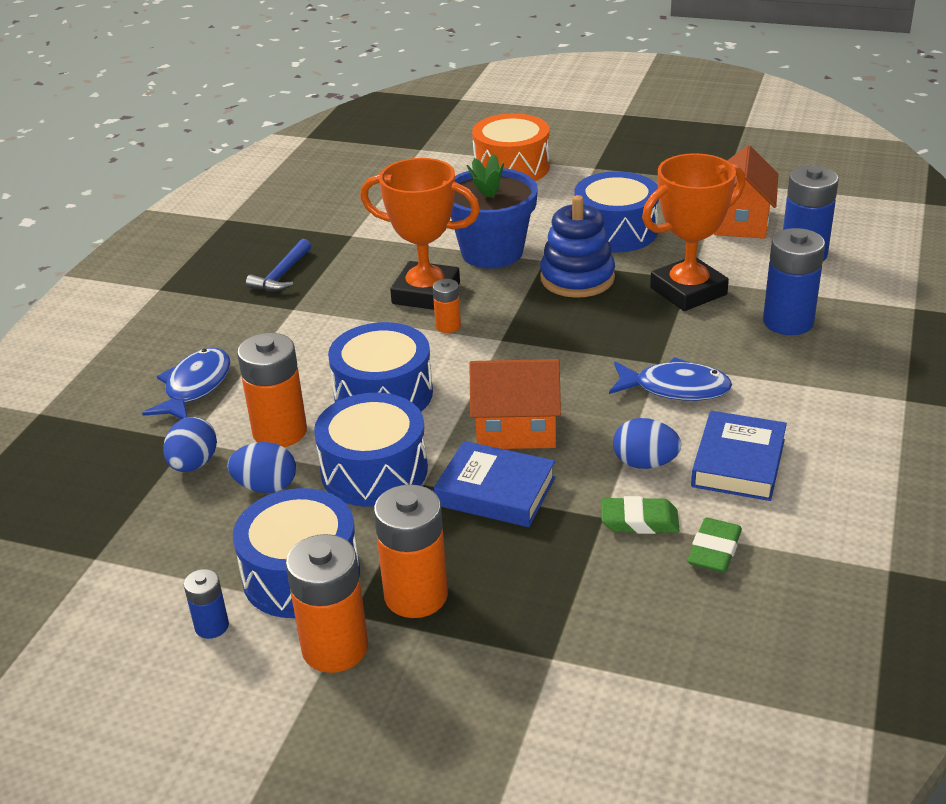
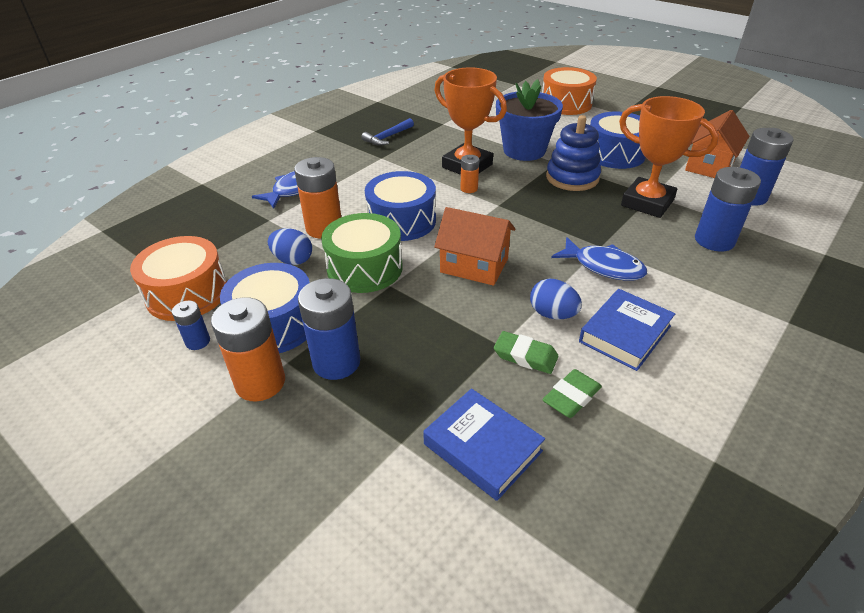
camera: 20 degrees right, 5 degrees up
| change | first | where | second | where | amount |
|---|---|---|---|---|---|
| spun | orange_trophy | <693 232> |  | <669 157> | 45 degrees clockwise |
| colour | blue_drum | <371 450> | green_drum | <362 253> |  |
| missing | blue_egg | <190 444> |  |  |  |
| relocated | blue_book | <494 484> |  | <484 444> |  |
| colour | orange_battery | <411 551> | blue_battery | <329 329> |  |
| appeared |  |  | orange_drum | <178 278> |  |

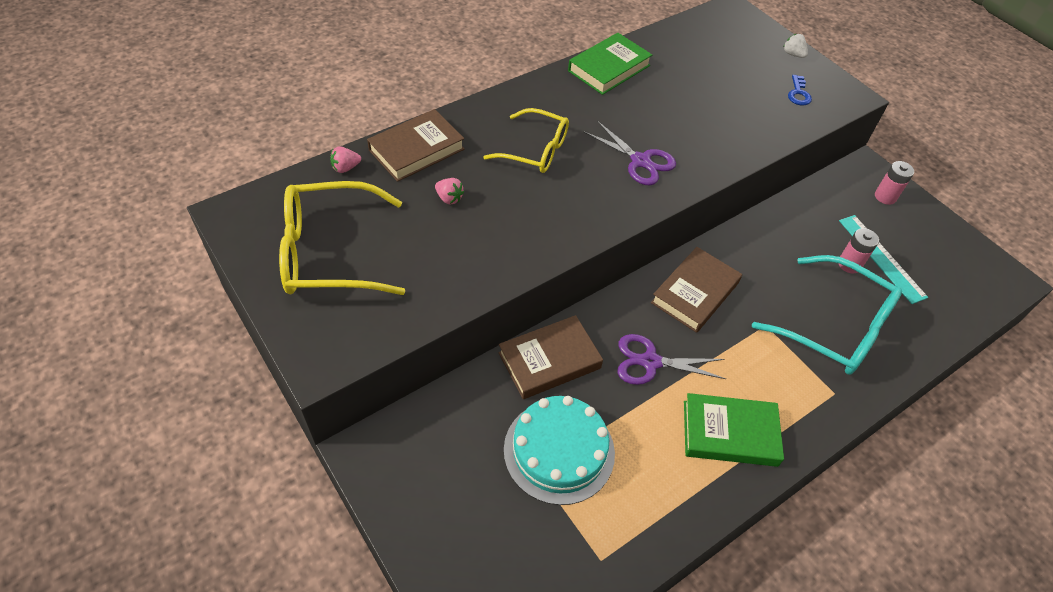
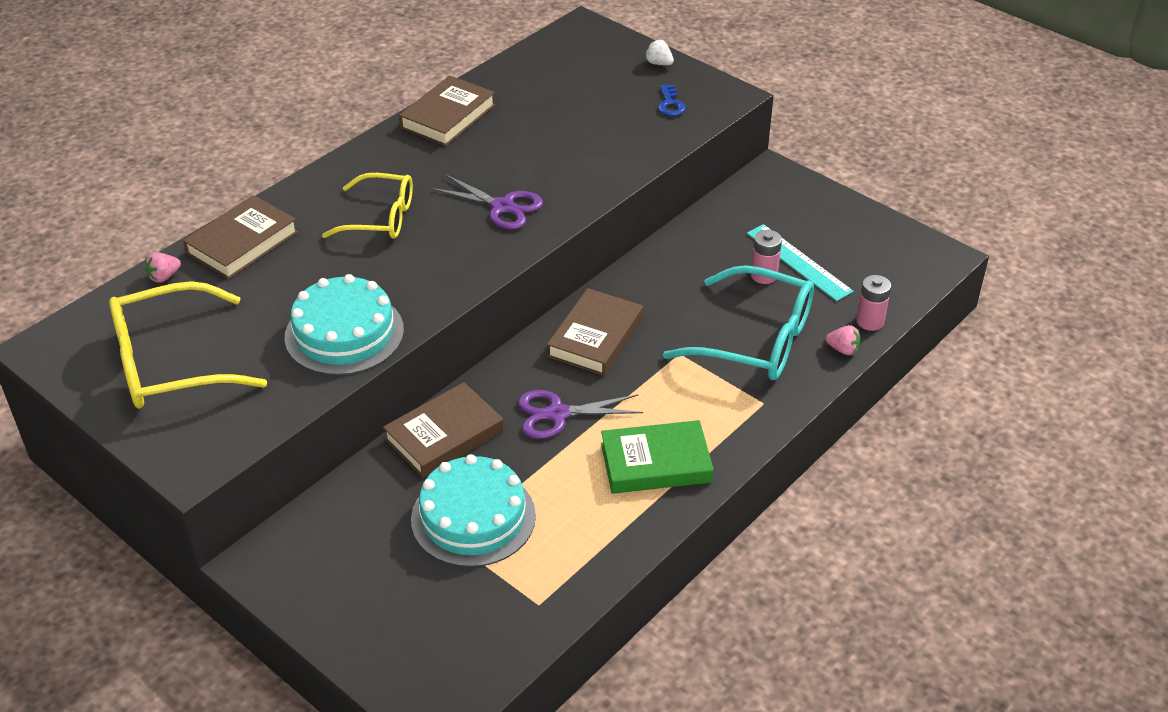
camera: 10 degrees left, 10 degrees down
| change | first | where | second | where | amount |
|---|---|---|---|---|---|
| colour | green_book | <610 64> | brown_book | <447 110> |  |
| relocated | pink_battery | <894 183> |  | <873 303> |  |
| relocated | pink_strawberry | <449 191> |  | <843 340> |  |
| appeared |  |  | turquoise_cake | <344 324> |  |

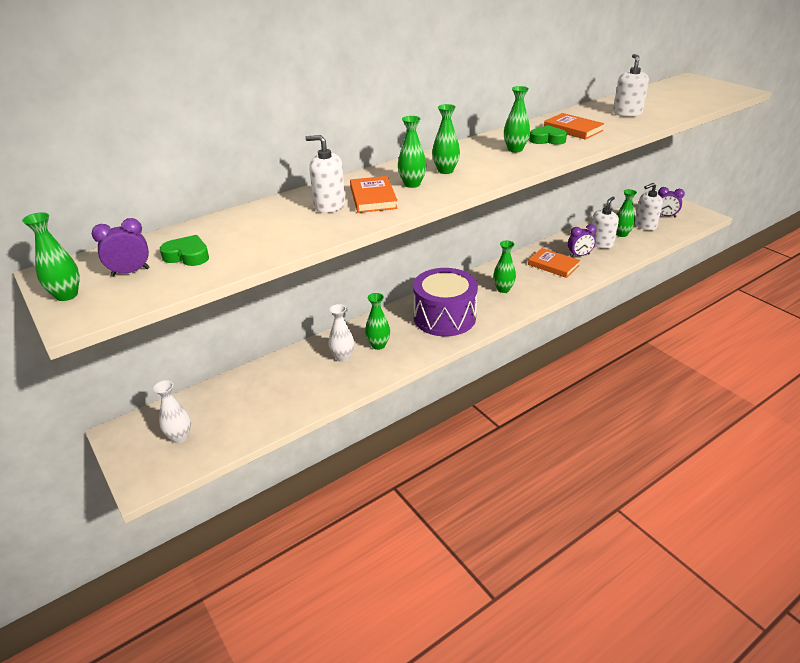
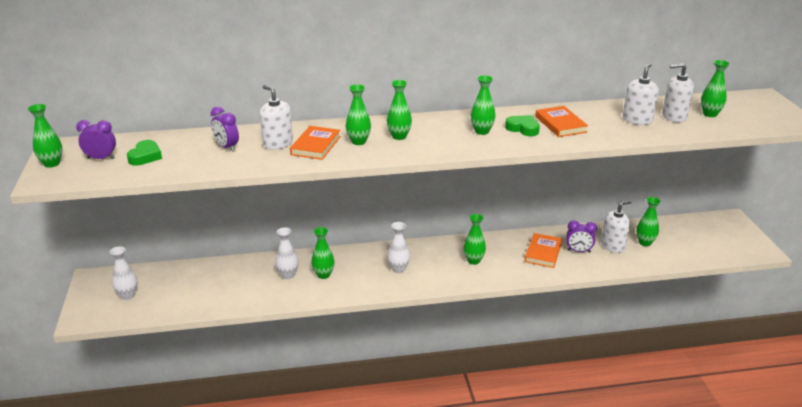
camera: 25 degrees right, 5 degrees down
| change | first | where | second | where | amount |
|---|---|---|---|---|---|
| relocated | white_soap_dispenser | <649 206> |  | <678 92> |  |
| relocated | purple_clock | <671 202> |  | <224 129> |  |
| spun | green_heart | <184 250> |  | <144 153> | 60 degrees clockwise |
| spun | orange_book | <554 263> |  | <543 250> | 45 degrees clockwise |
| exchanged | purple_drum | <445 302> | white_vase | <398 247> |  |
| appeared |  |  | green_vase | <715 88> |  |

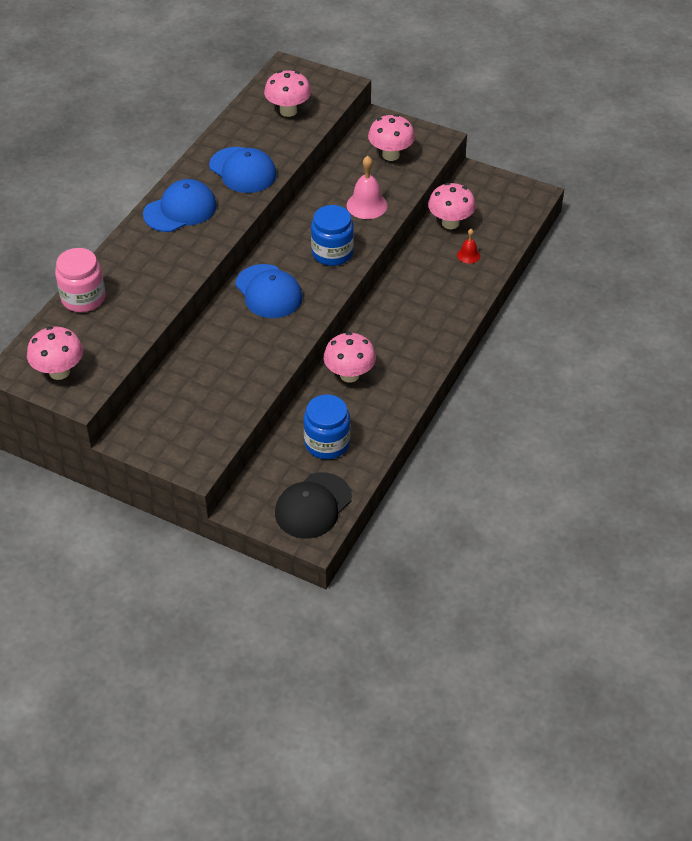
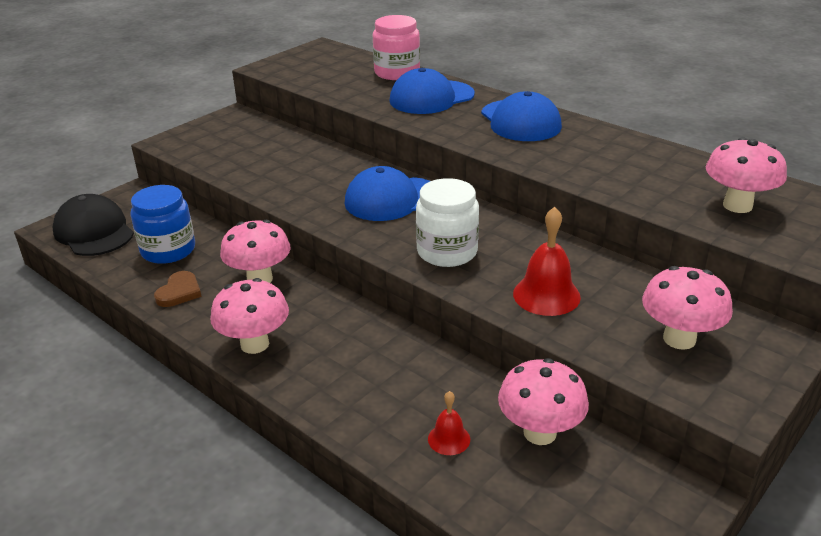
camera: 105 degrees right, 15 degrees down
| change | first | where | second | where | amount |
|---|---|---|---|---|---|
| relocated | blue_cap | <243 170> |  | <432 91> |  |
| colour | pink_bell | <367 187> | red_bell | <547 261> |  |
| colour | blue_jar | <332 235> | white_jar | <447 222> |  |
| relocated | pink_mushroom | <55 353> |  | <249 316> |  |
| appeared |  |  | brown_heart | <178 289> |  |

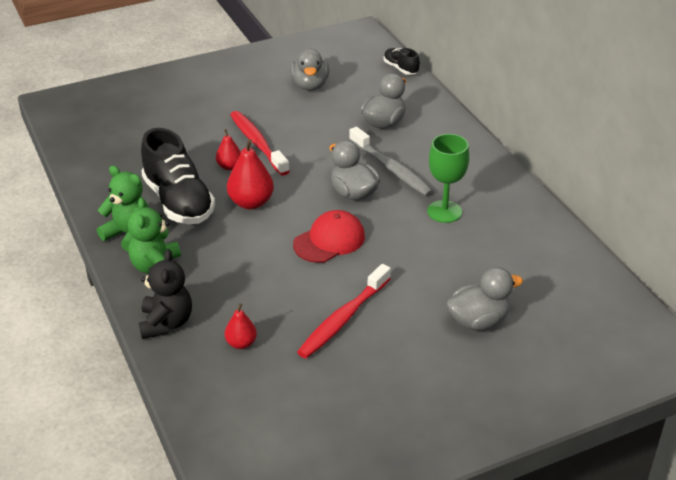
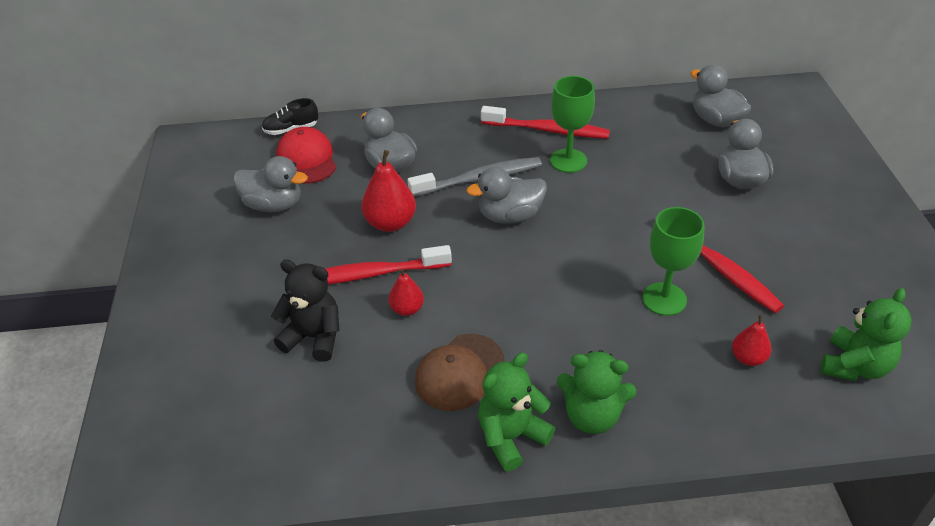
camera: 70 degrees left, 5 degrees up
| change | first | where | second | where | amount |
|---|---|---|---|---|---|
| exchanged | black_shoe | <178 176> | brown_cap | <460 372> |  |
| relocated | red_pear | <250 174> |  | <388 191> |  |
| relocated | red_cap | <329 236> |  | <306 155> |  |
| relocated | black_teddy_bear | <165 294> |  | <305 311> |  |
| appeared |  |  | grey_duck | <720 95> |  |
| appeared |  |  | red_toothbrush | <545 122> |  |
| appeared |  |  | green_goblet | <673 261> |  |
| appeared |  |  | green_teddy_bear | <866 334> |  |

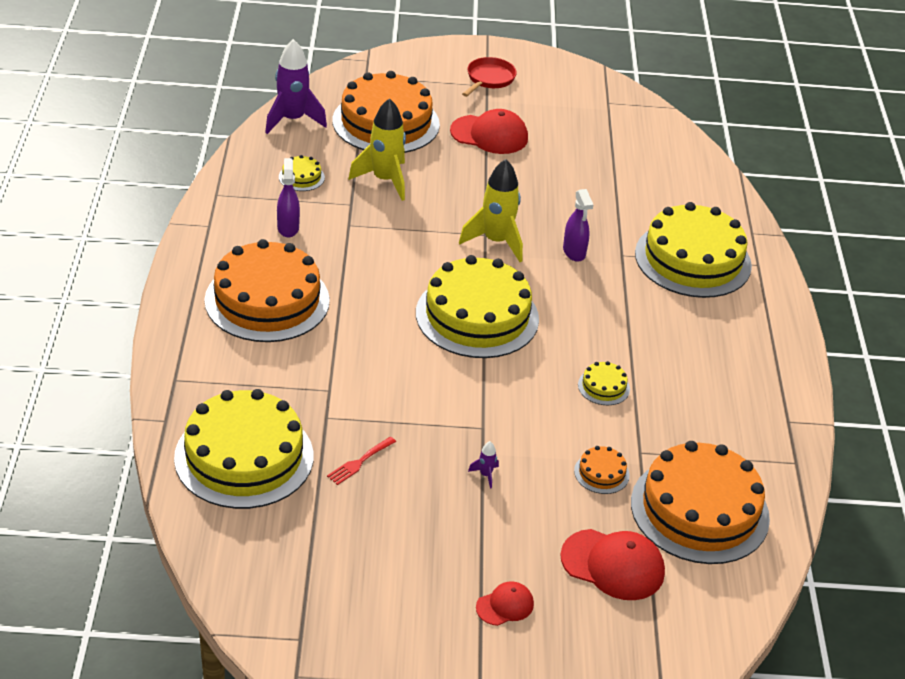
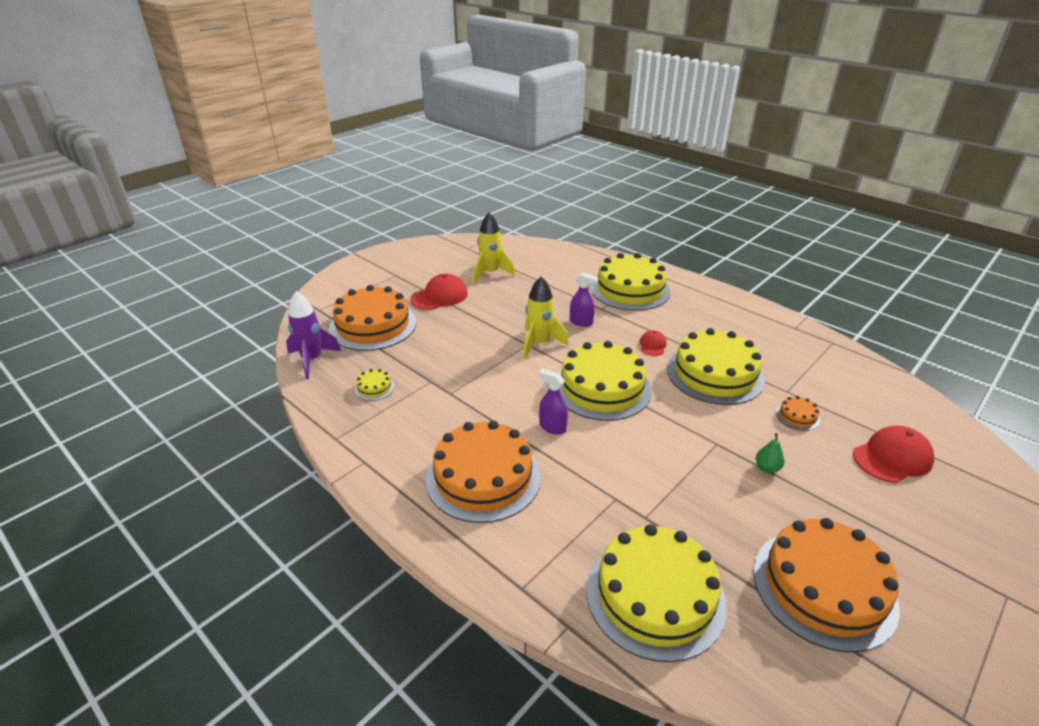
camera: 45 degrees left, 5 degrees down
| change | first | where | second | where | amount |
|---|---|---|---|---|---|
| missing | red_pan | <489 77> |  |  |  |
| relocated | yellow_rocket | <377 149> |  | <494 247> |  |
| relocated | purple_spray_bottle | <288 198> |  | <553 402> |  |
| size | yellow_cake | <604 383> |  | <716 366> | x2.46 |
| missing | red_fork | <361 461> |  |  |  |
| exchanged | purple_rocket | <483 464> | green_pear | <770 453> |  |
| relocated | orange_cake | <700 502> |  | <826 585> |  |
| relocated | red_cap | <505 603> |  | <653 343> |  |

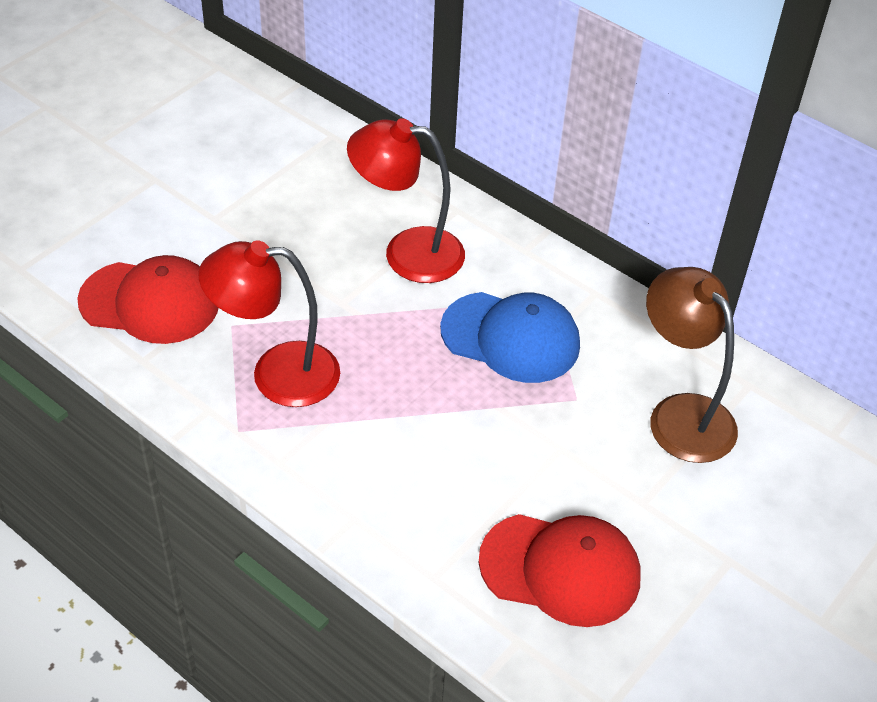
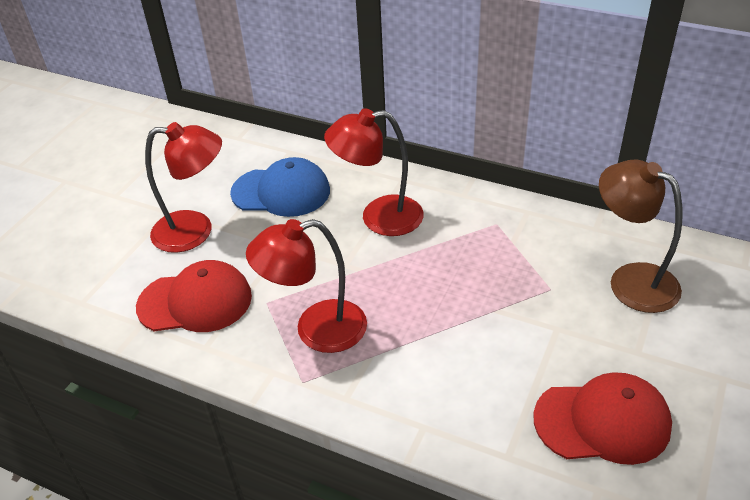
camera: 10 degrees left, 5 degrees down
| change | first | where | second | where | amount |
|---|---|---|---|---|---|
| relocated | blue_cap | <510 337> |  | <280 187> |  |
| appeared |  |  | red_lamp | <183 187> |  |

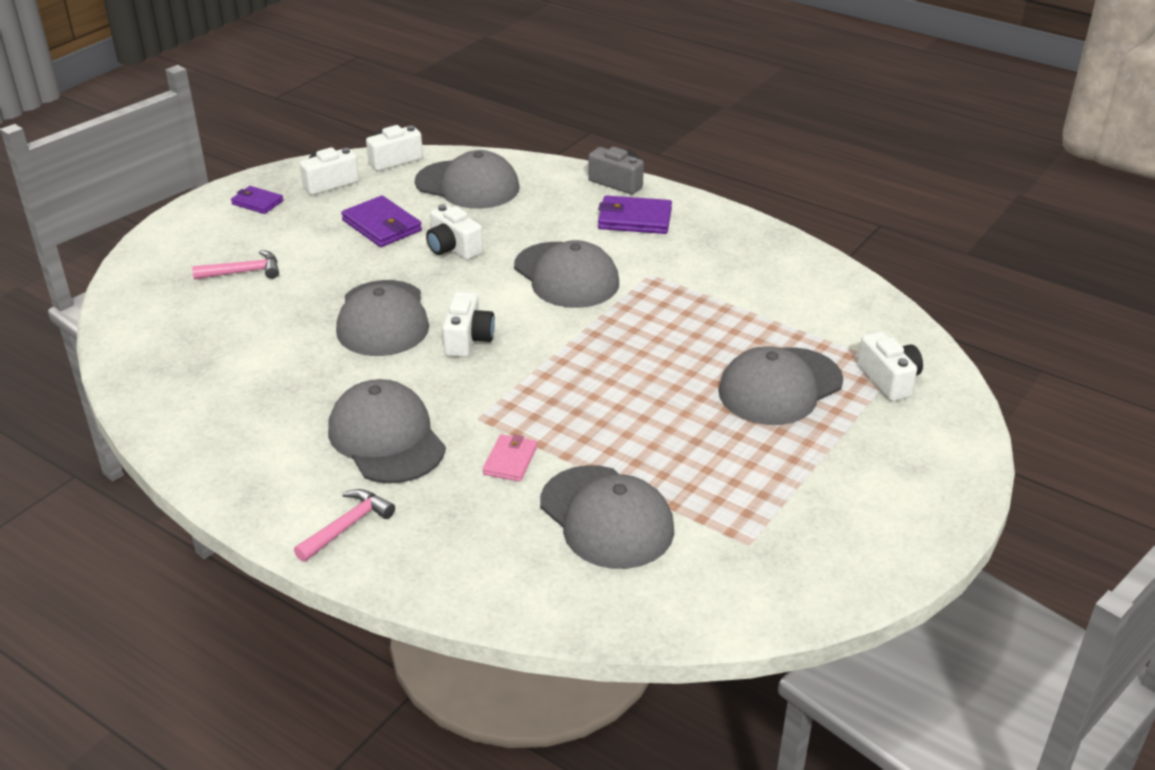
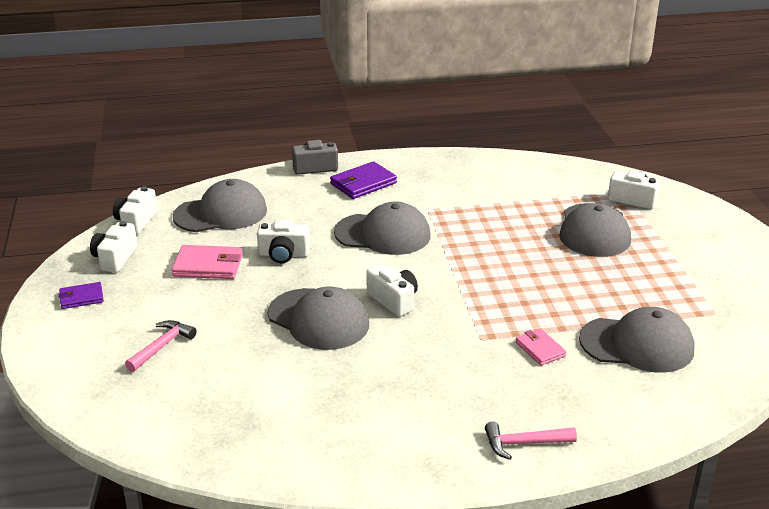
camera: 45 degrees left, 5 degrees down
| change | first | where | second | where | amount |
|---|---|---|---|---|---|
| colour | purple_wallet | <381 221> | pink_wallet | <207 262> |  |
| missing | grey_cap | <387 431> |  |  |  |
| spun | pink_hammer | <344 525> |  | <531 441> | 90 degrees counterclockwise |

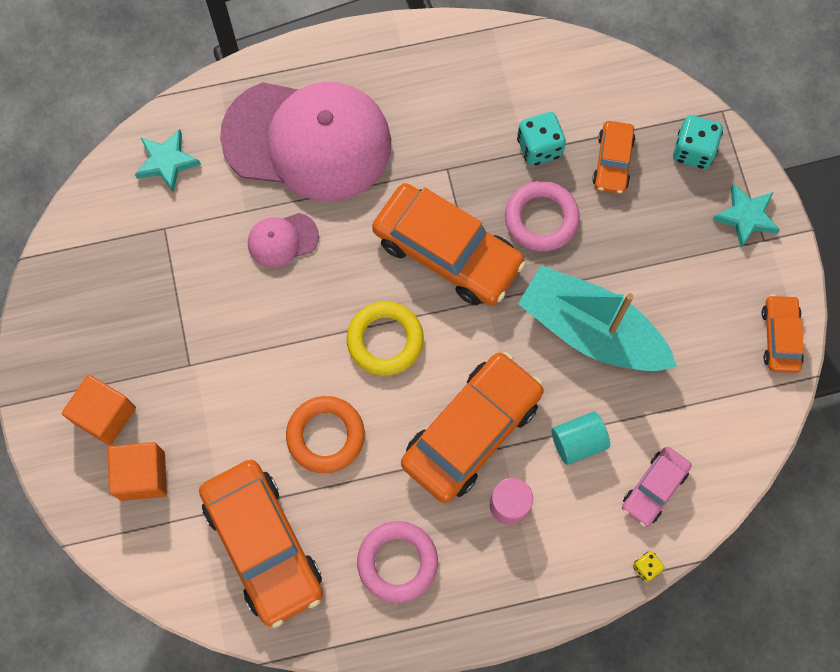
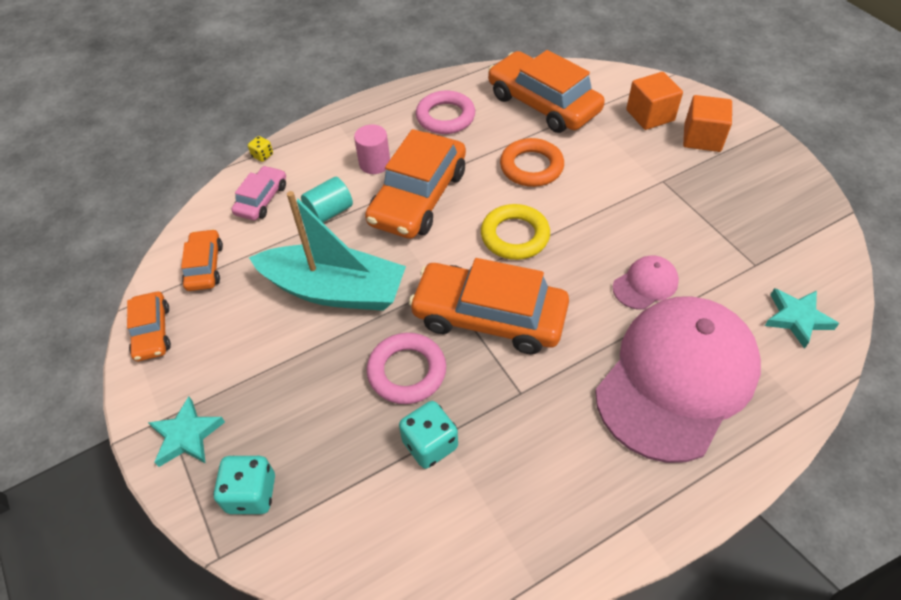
camera: 165 degrees right, 20 degrees down
| change | first | where | second | where | amount |
|---|---|---|---|---|---|
| spun | pink_cap | <305 142> |  | <678 379> | 135 degrees clockwise |
| relocated | orange_car | <614 157> |  | <202 260> |  |

